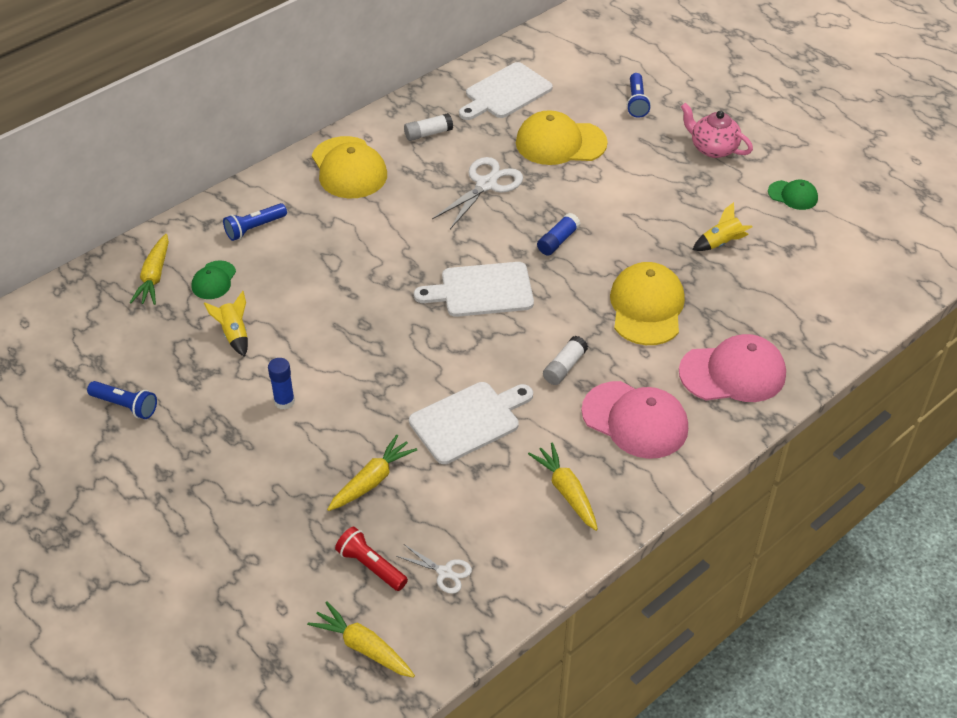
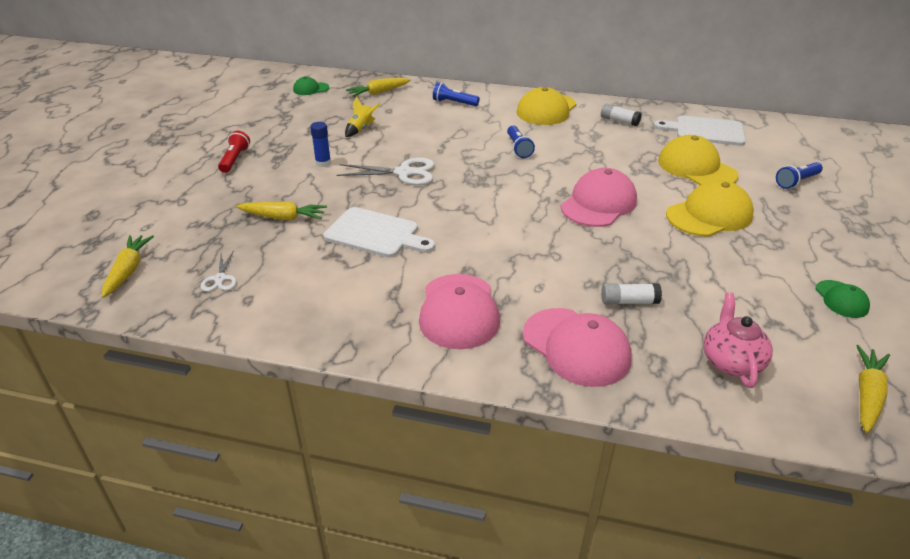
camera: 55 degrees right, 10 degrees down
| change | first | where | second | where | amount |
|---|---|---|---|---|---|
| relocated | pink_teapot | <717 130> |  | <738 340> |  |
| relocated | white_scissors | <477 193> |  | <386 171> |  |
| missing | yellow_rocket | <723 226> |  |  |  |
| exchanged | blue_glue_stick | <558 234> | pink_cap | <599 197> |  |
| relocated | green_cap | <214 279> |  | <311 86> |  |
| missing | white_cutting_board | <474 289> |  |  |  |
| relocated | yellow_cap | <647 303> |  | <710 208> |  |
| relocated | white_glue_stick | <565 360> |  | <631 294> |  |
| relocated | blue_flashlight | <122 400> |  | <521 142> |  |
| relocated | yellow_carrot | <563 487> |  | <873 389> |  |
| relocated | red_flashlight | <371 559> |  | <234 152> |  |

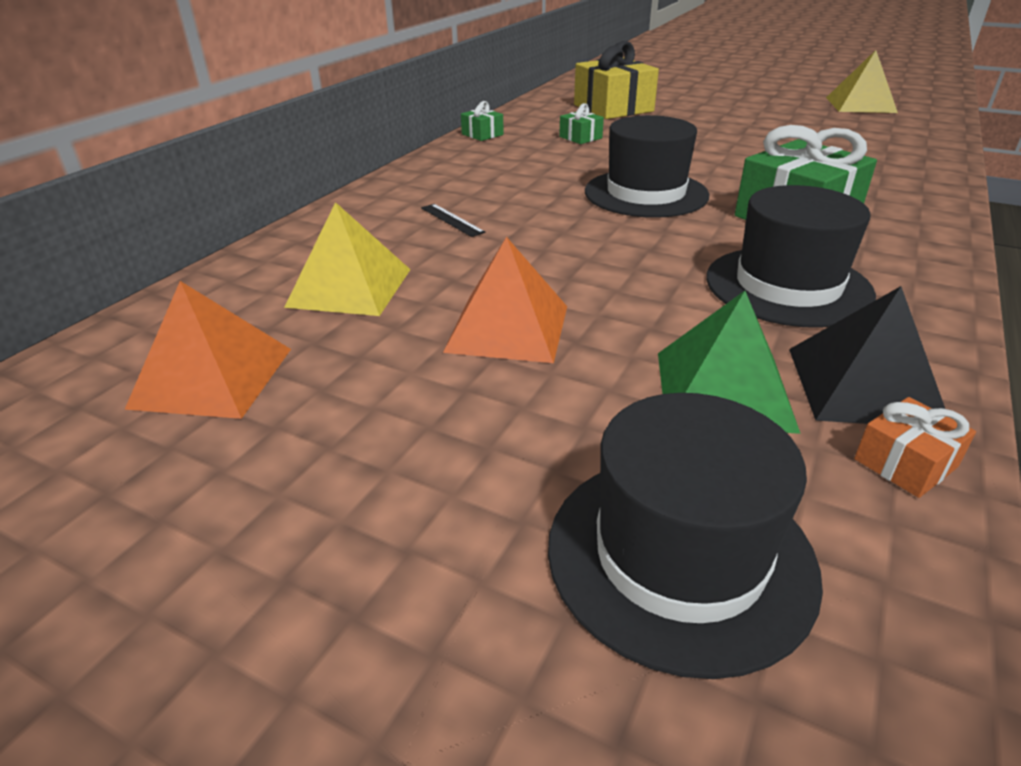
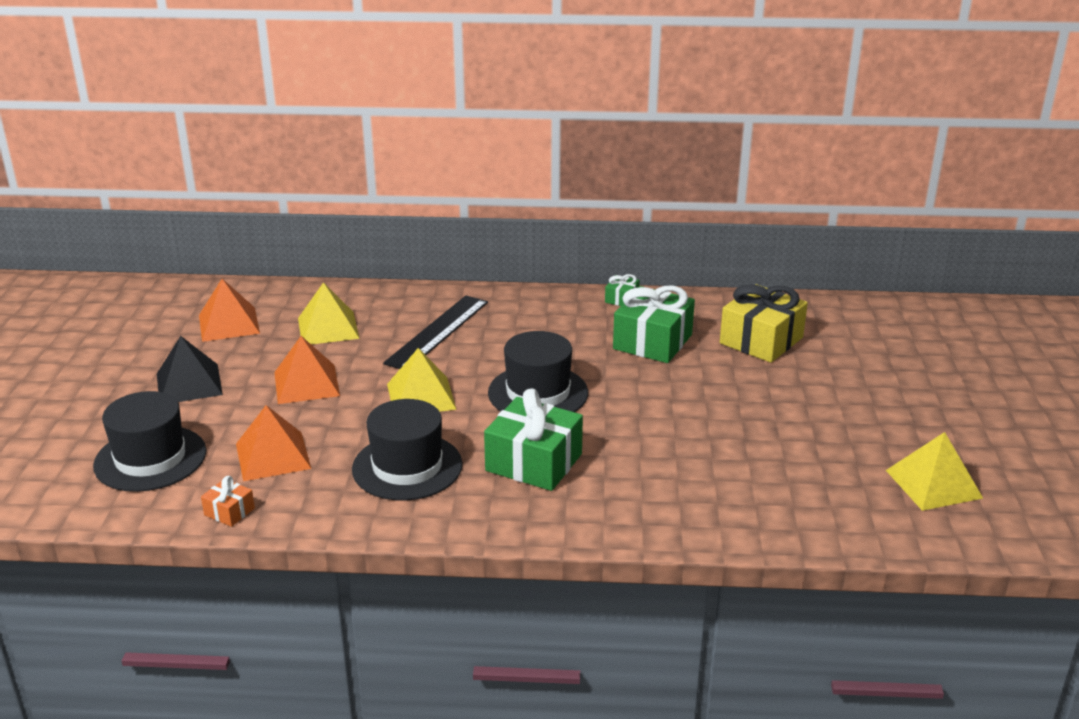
camera: 65 degrees right, 5 degrees down
| change | first | where | second | where | amount |
|---|---|---|---|---|---|
| size | green_gift | <581 123> |  | <654 324> | x2.15 |
| size | black_ruler | <453 220> |  | <435 332> | x2.39 |
| relocated | black_pyramid | <867 355> |  | <190 369> |  |
| colour | green_pyramid | <729 362> | orange_pyramid | <273 443> |  |
| appeared |  |  | yellow_pyramid | <422 380> |  |

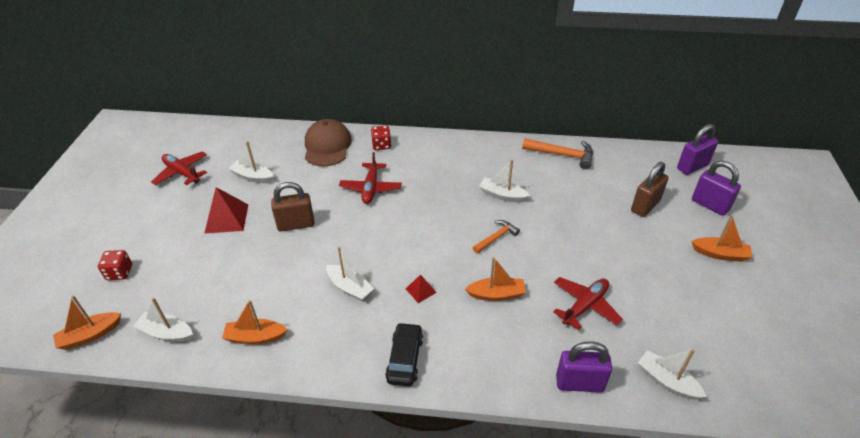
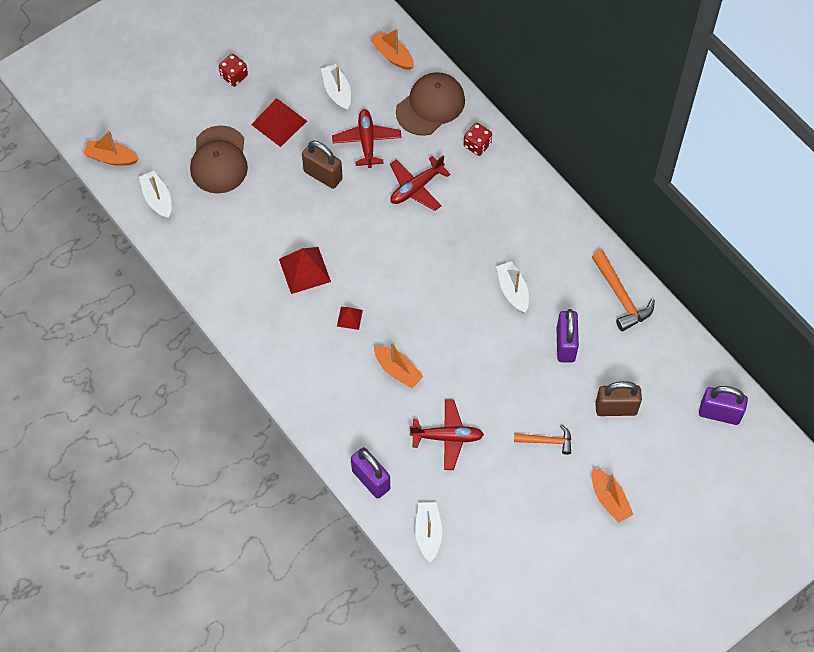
camera: 45 degrees right, 20 degrees up
| change | first | where | second | where | amount |
|---|---|---|---|---|---|
| relocated | red_plane | <179 168> |  | <367 138> |  |
| relocated | purple_padlock | <716 188> |  | <568 335> |  |
| relocated | orange_hammer | <496 237> |  | <542 440> |  |
| exchanged | white_boat | <350 274> | red_pyramid | <305 270> |  |
| relocated | red_dice | <115 265> |  | <233 70> |  |
| relocated | orange_boat | <255 322> |  | <392 49> |  |
| missing | black_car | <404 354> |  |  |  |
| appeared |  |  | brown_cap | <219 159> |  |

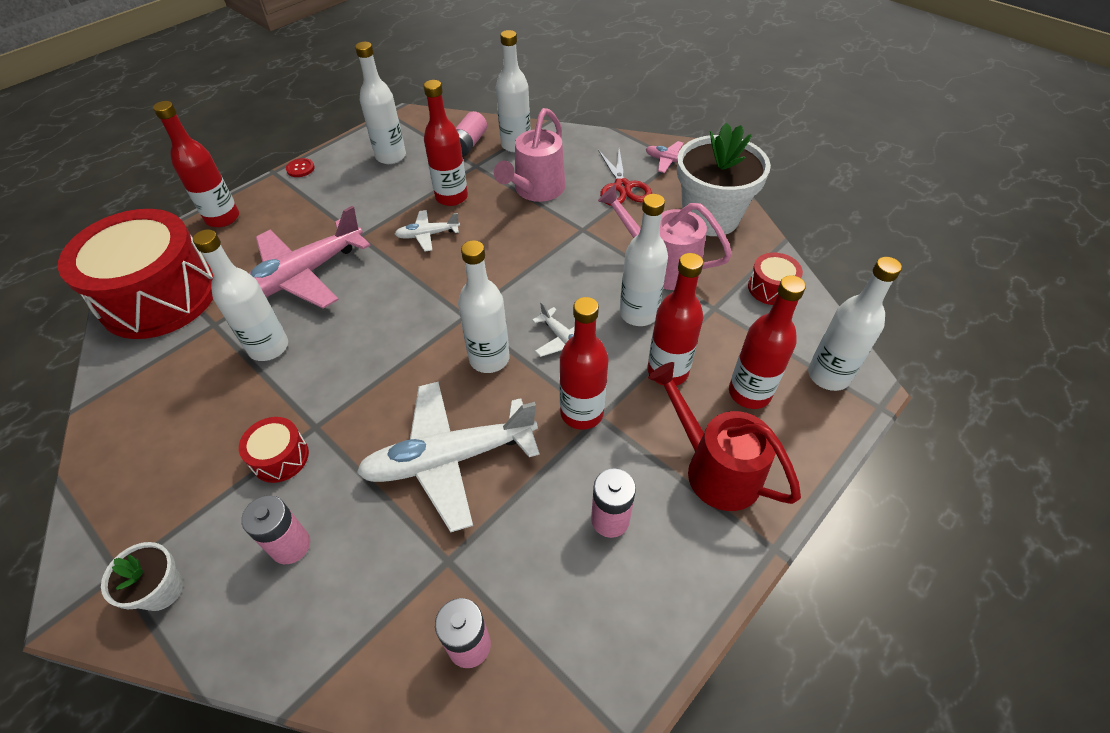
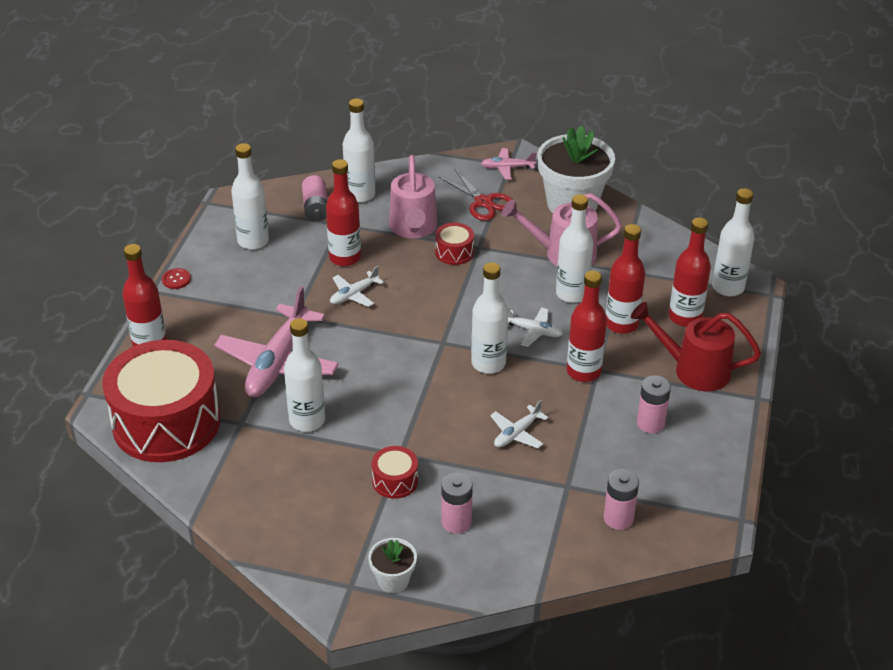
camera: 30 degrees left, 10 degrees down
| change | first | where | second | where | amount |
|---|---|---|---|---|---|
| relocated | red_drum | <775 278> |  | <454 244> |  |
| size | white_plane | <448 457> |  | <519 424> | x0.48 |

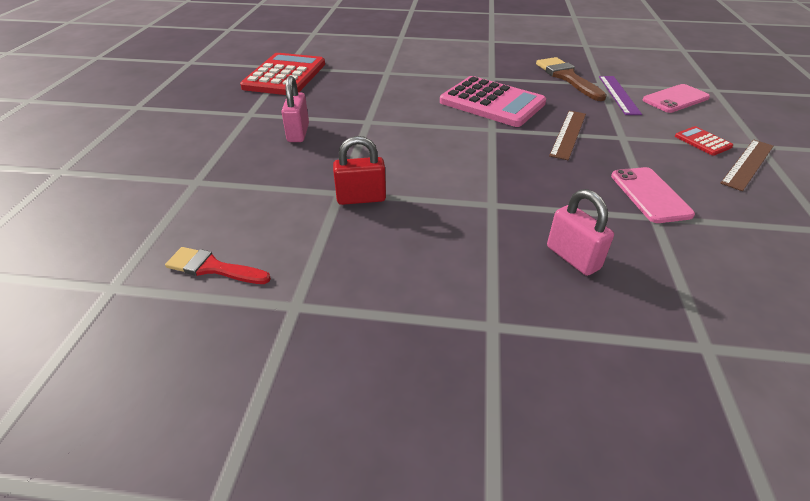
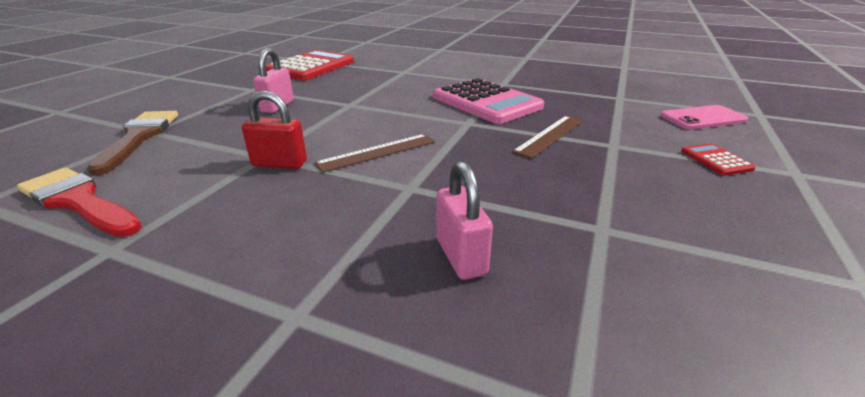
camera: 15 degrees right, 10 degrees down
| change | first | where | second | where | amount |
|---|---|---|---|---|---|
| relocated | brown_brush | <571 79> |  | <132 143> |  |
| missing | purple_ruler | <620 95> |  |  |  |
| relocated | brown_ruler | <747 165> |  | <374 153> |  |
| missing | pink_phone | <653 195> |  |  |  |
| size | red_brush | <218 265> |  | <79 202> | x1.52 |

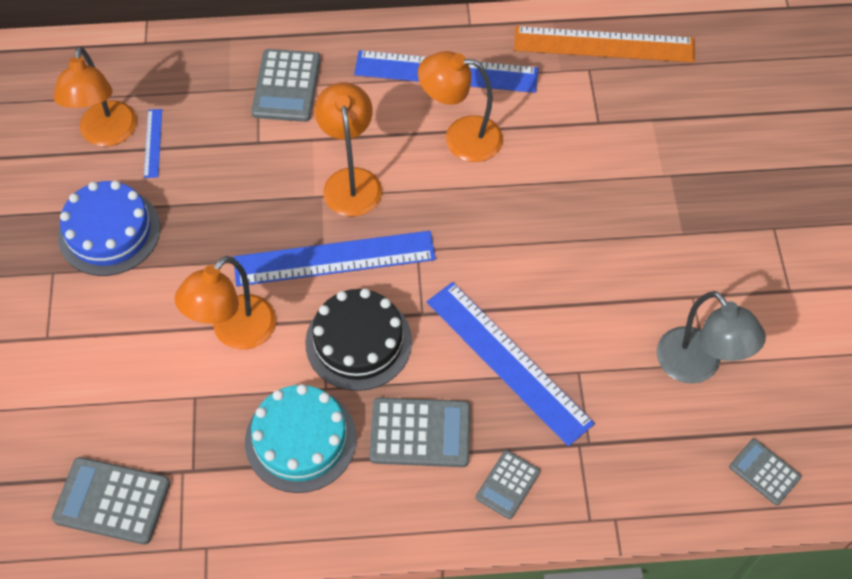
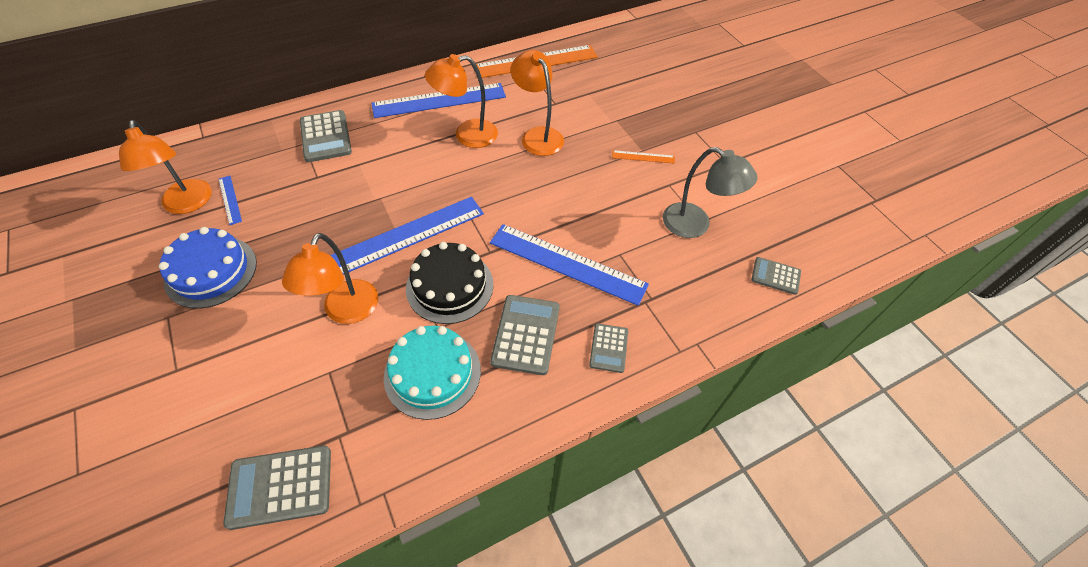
camera: 25 degrees left, 5 degrees down
| change | first | where | second | where | amount |
|---|---|---|---|---|---|
| relocated | orange_lamp | <348 149> |  | <537 103> |  |
| spun | grey_calculator | <420 432> |  | <525 335> | 60 degrees counterclockwise |
| appeared |  |  | orange_ruler | <643 157> |  |

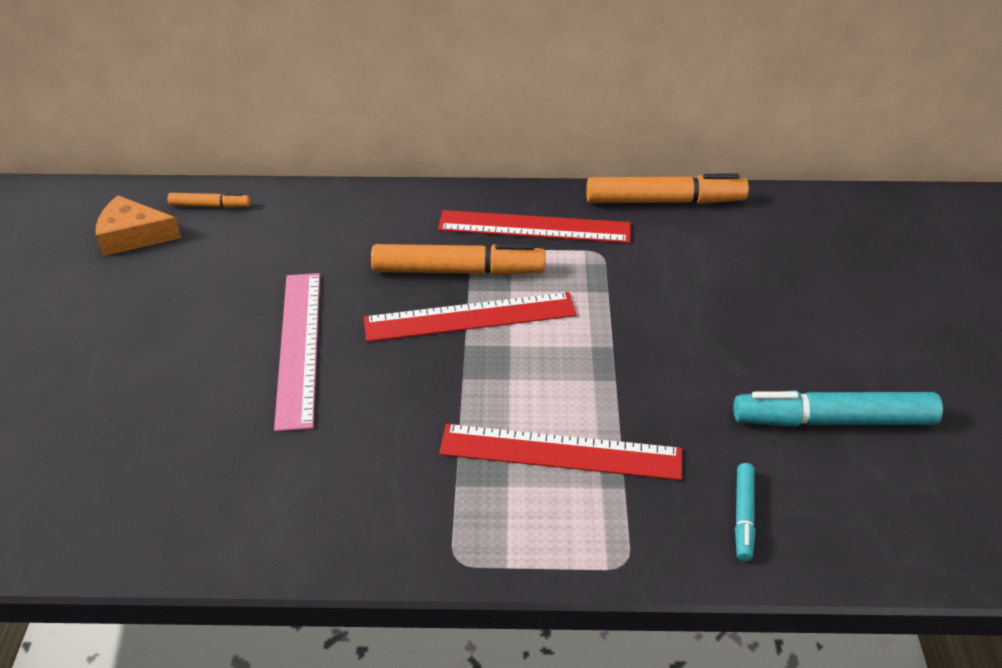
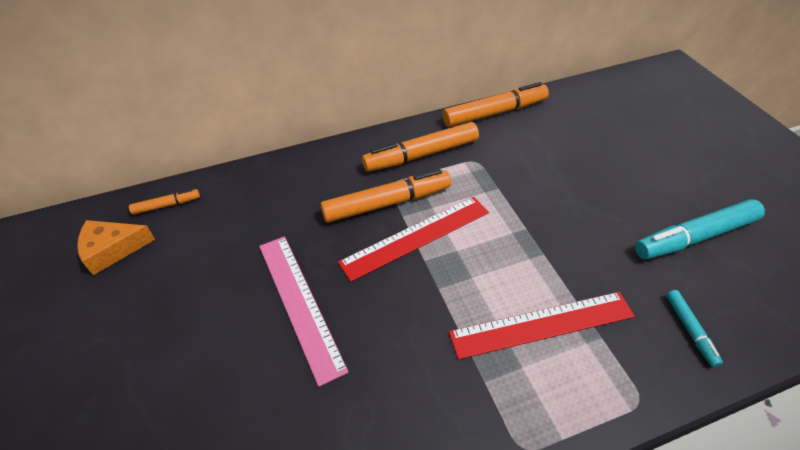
camera: 20 degrees left, 5 degrees up
| change | first | where | second | where | amount |
|---|---|---|---|---|---|
| exchanged | red_ruler | <534 226> | orange_marker | <420 147> |  |

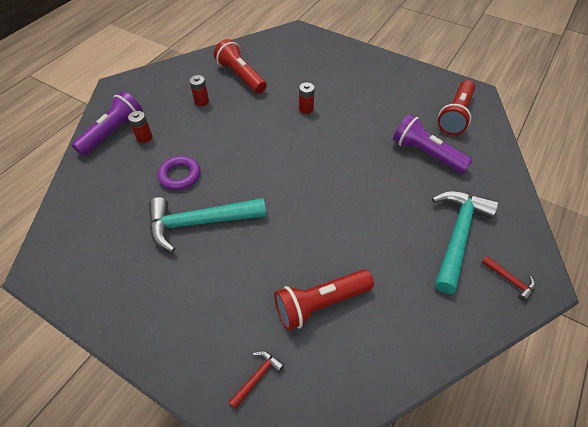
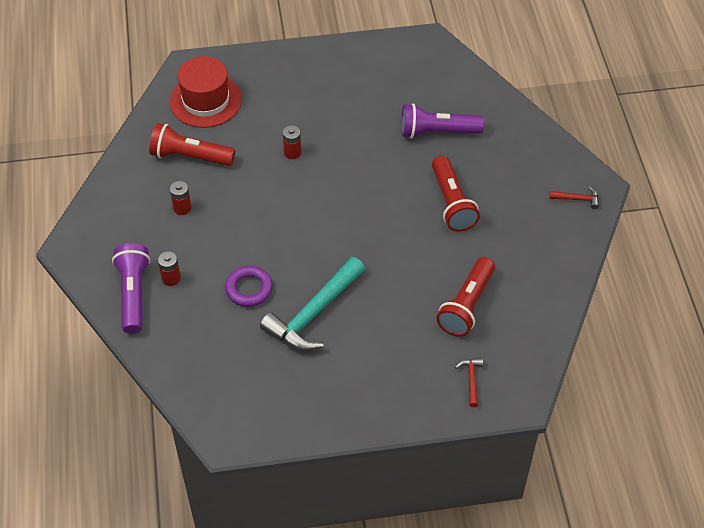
camera: 40 degrees left, 0 degrees up
| change | first | where | second | where | amount |
|---|---|---|---|---|---|
| relocated | red_flashlight | <456 107> |  | <456 194> |  |
| missing | turquoise_hammer | <465 242> |  |  |  |
| appeared |  |  | red_hat | <206 92> |  |

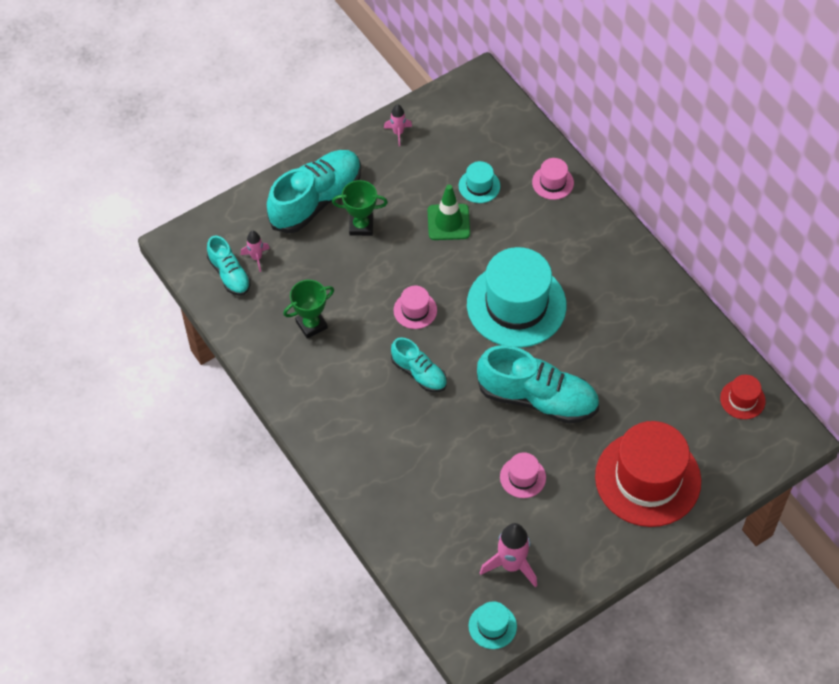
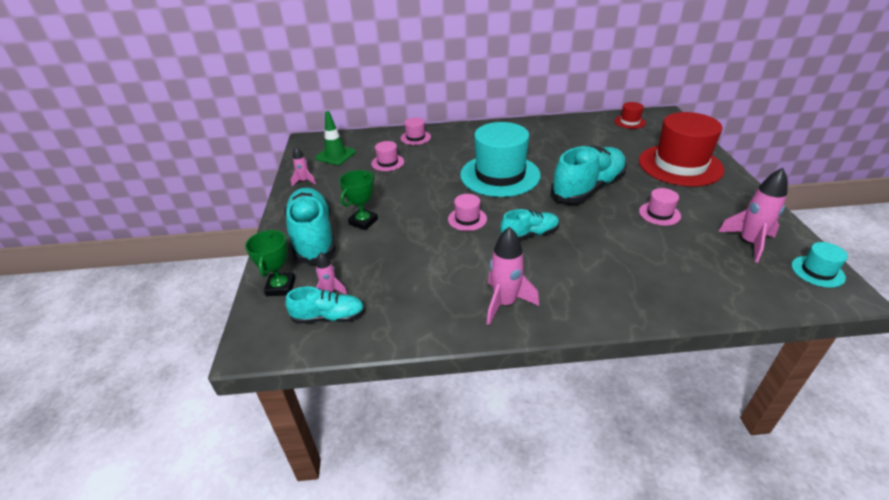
camera: 60 degrees left, 20 degrees down
| change | first | where | second | where | amount |
|---|---|---|---|---|---|
| colour | turquoise_hat | <479 182> | pink_hat | <387 156> |  |
| relocated | green_traffic_cone | <449 212> |  | <335 138> |  |
| relocated | green_trophy | <308 309> |  | <270 263> |  |
| appeared |  |  | pink_rocket | <513 275> |  |

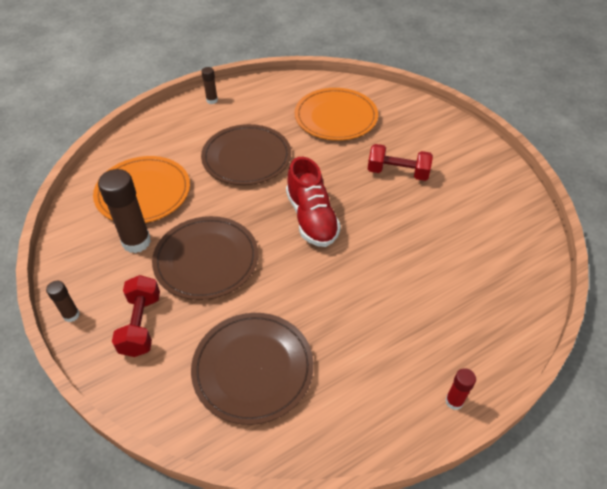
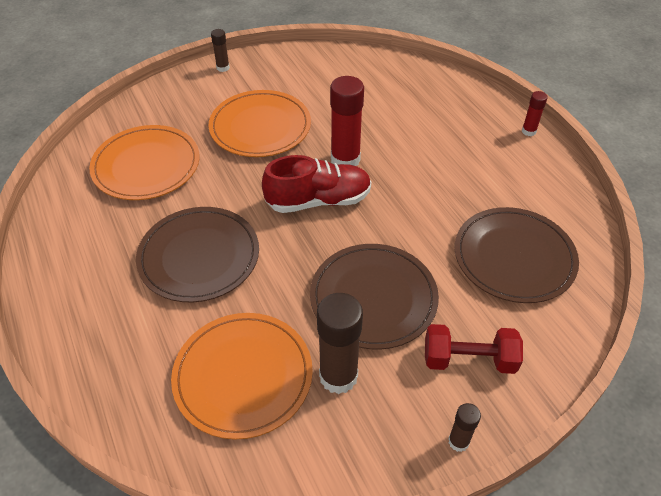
camera: 85 degrees left, 0 degrees up
| change | first | where | second | where | amount |
|---|---|---|---|---|---|
| relocated | brown_glue_stick | <209 85> |  | <220 50> |  |
| exchanged | red_dumbbell | <400 162> | orange_plate | <260 123> |  |
| appeared |  |  | red_glue_stick | <347 121> |  |

